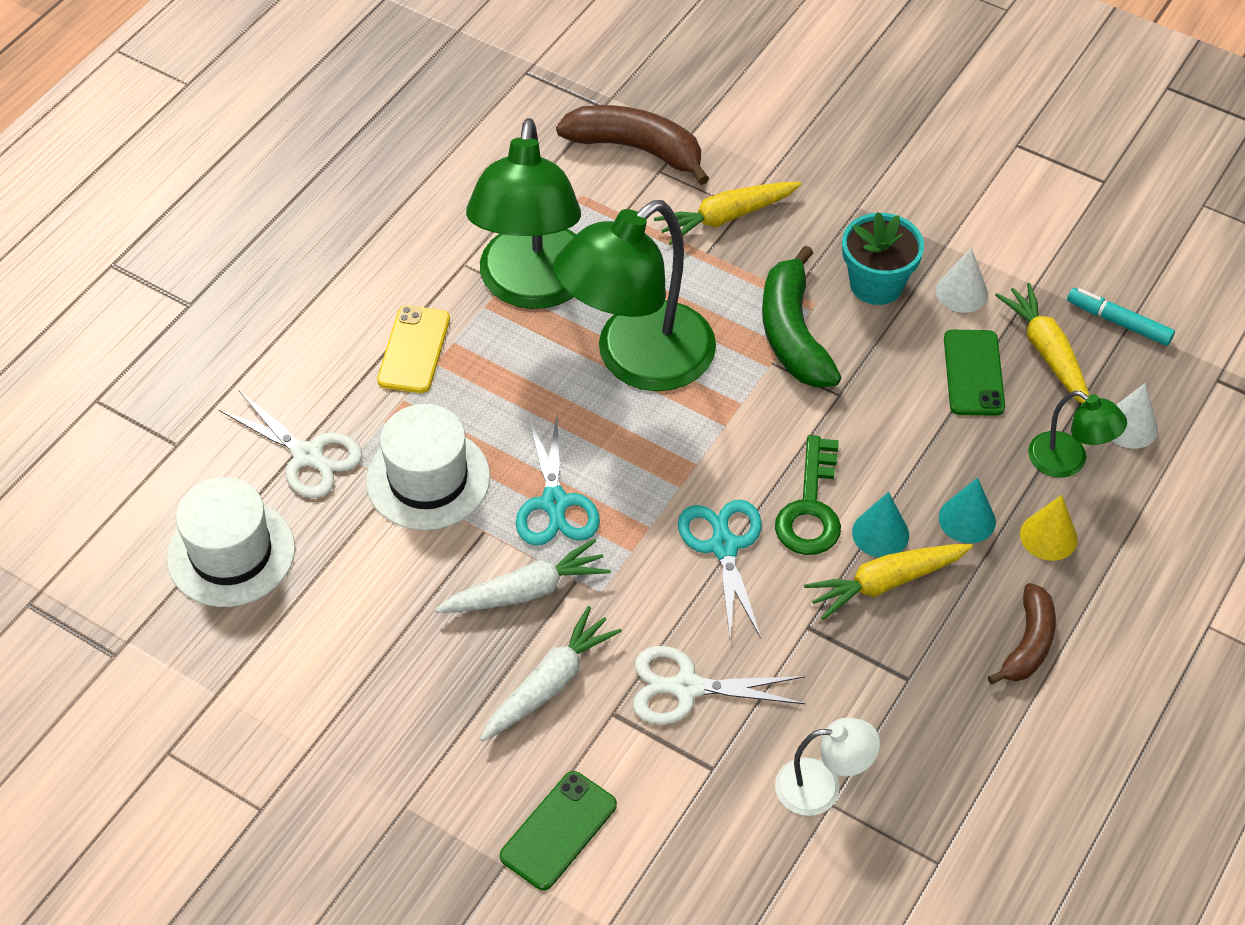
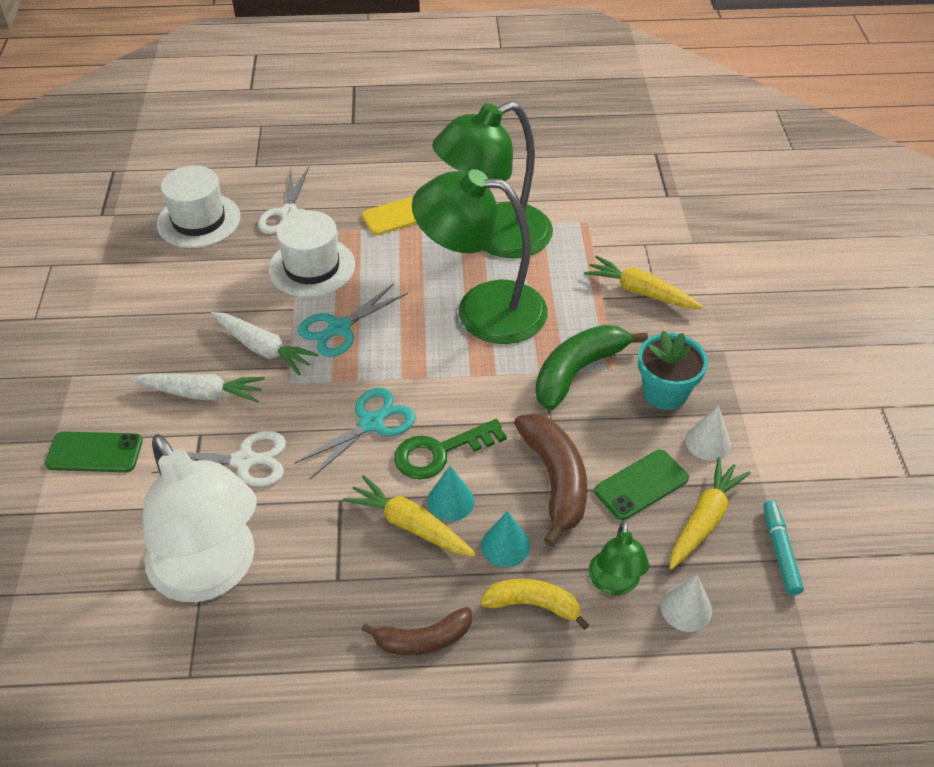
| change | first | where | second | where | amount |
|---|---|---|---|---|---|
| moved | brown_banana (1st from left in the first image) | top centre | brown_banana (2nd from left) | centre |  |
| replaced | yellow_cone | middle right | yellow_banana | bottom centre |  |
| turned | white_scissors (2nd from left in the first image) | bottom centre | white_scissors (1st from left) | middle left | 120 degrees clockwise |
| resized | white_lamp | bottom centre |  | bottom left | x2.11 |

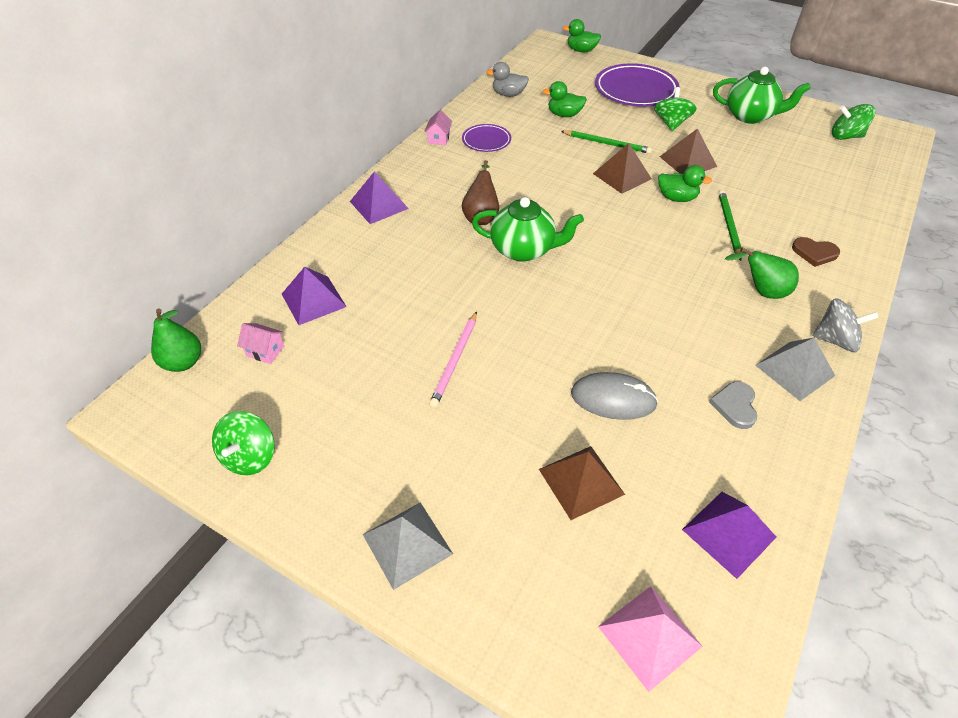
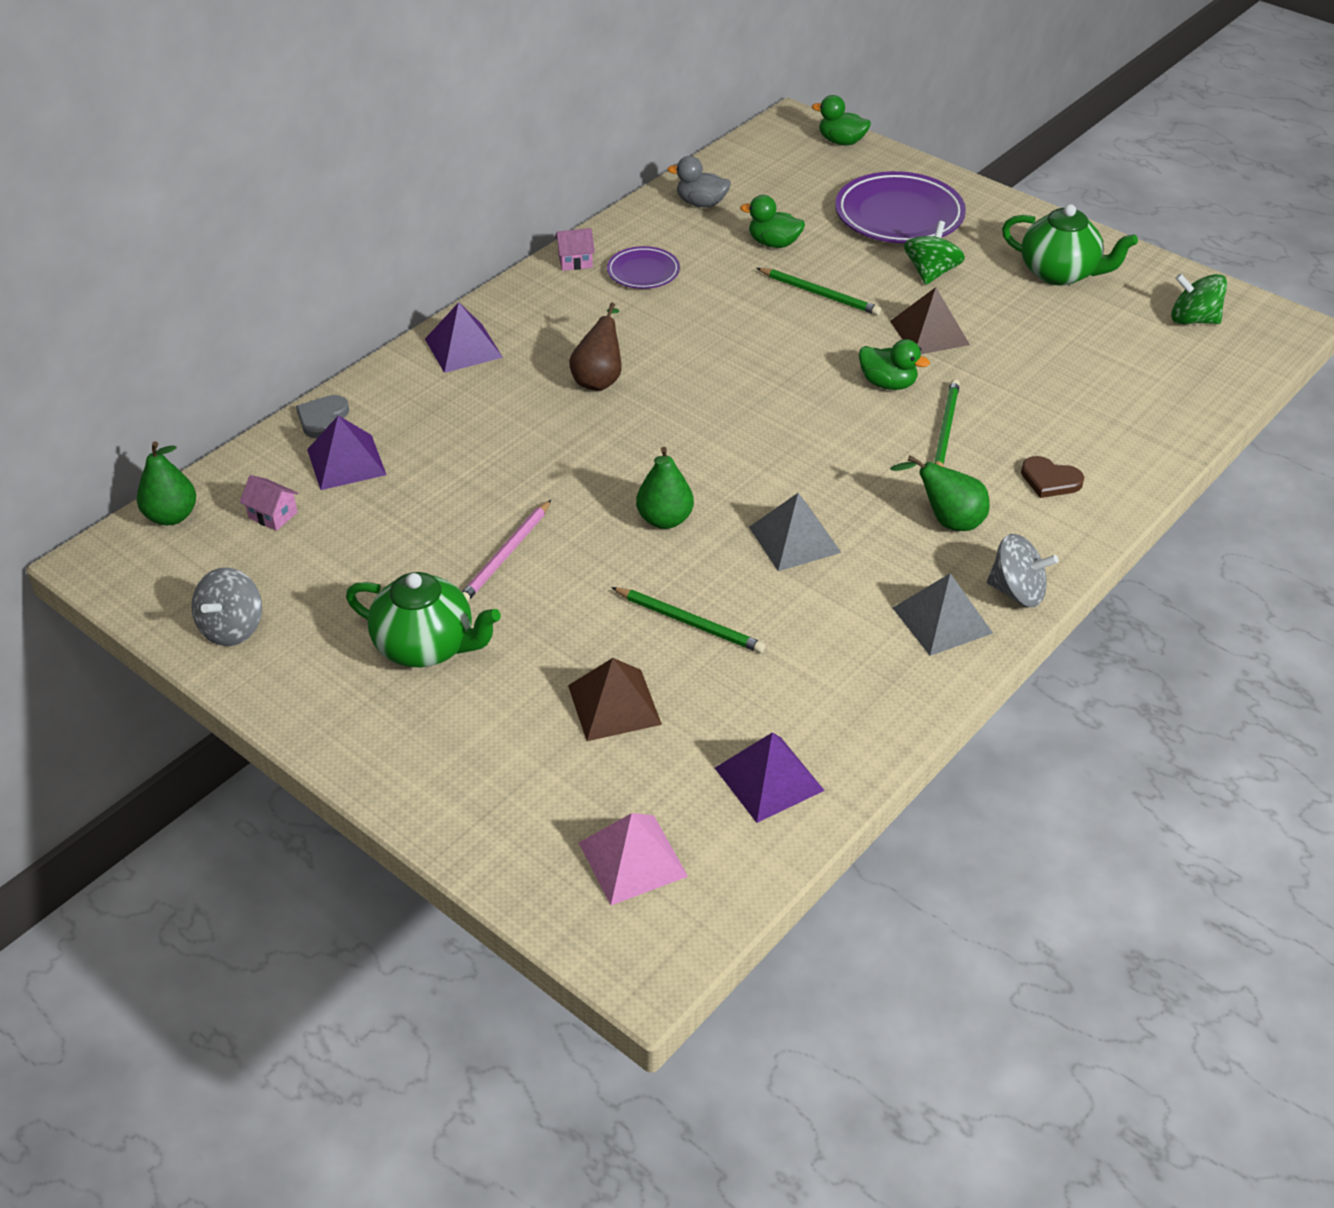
| change | first | where | second | where | amount |
|---|---|---|---|---|---|
| removed | brown_pyramid (2nd from left) | top centre |  |  |  |
| added |  |  | green_pear (2nd from left) | centre |  |
| moved | grey_pyramid (1st from left) | bottom centre |  | centre |  |
| moved | green_teapot (1st from left) | top centre |  | middle left |  |
| moved | grey_heart | middle right |  | middle left |  |
| replaced | grey_mouse | centre | green_pencil (1st from left) | centre |  |
| recoloured | green_spinning_top (1st from left) | middle left | grey_spinning_top (1st from left) | middle left |  |
| turned | pink_house (2nd from left) | top centre |  | top centre | 60 degrees clockwise |

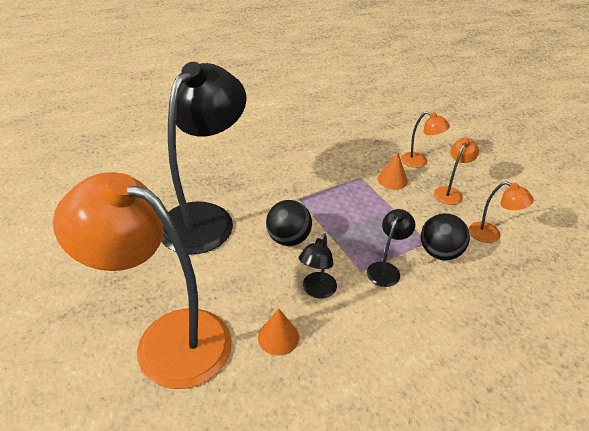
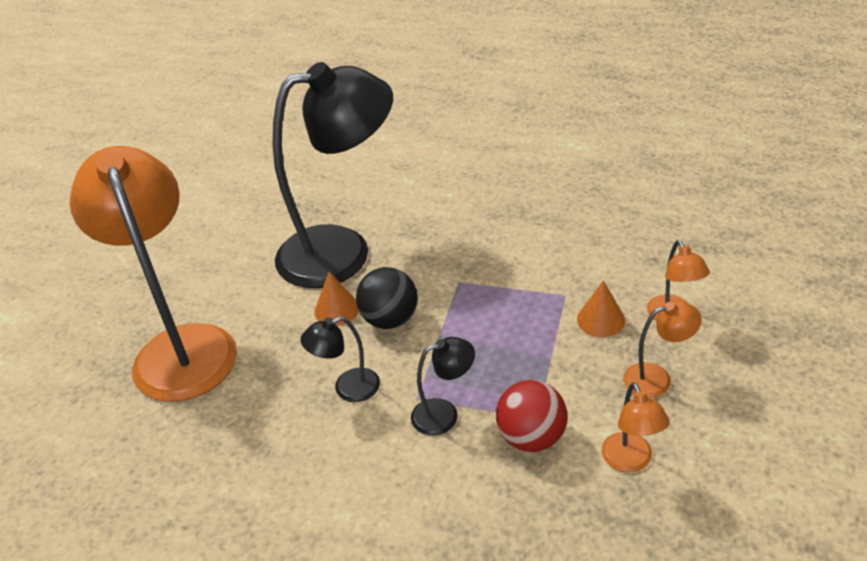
| change | first | where | second | where | amount |
|---|---|---|---|---|---|
| moved | orange_cone (1st from left) | bottom centre |  | centre |  |
| recoloured | black_ball (2nd from left) | middle right | red_ball | bottom centre |  |

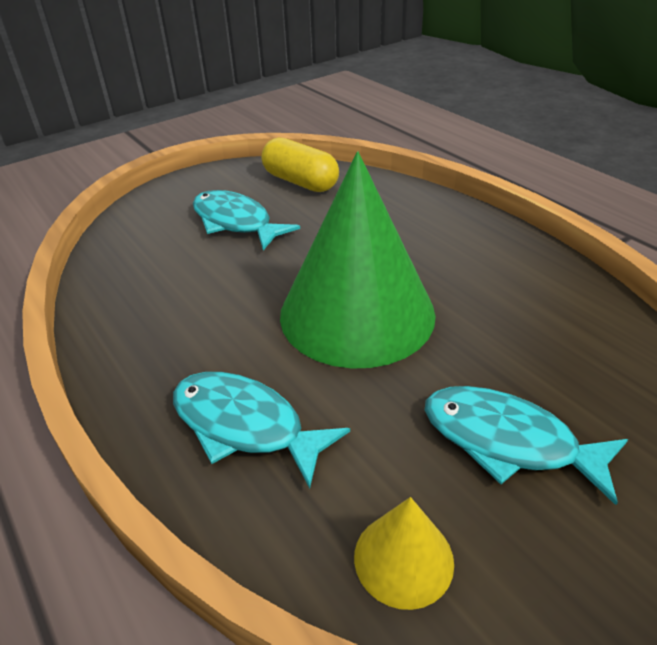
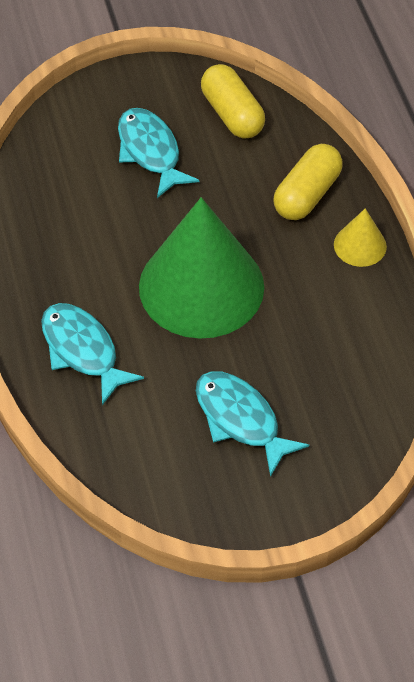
| change | first | where | second | where | amount |
|---|---|---|---|---|---|
| added |  |  | yellow_capsule (2nd from left) | top right |  |
| moved | yellow_cone | bottom centre |  | middle right |  |

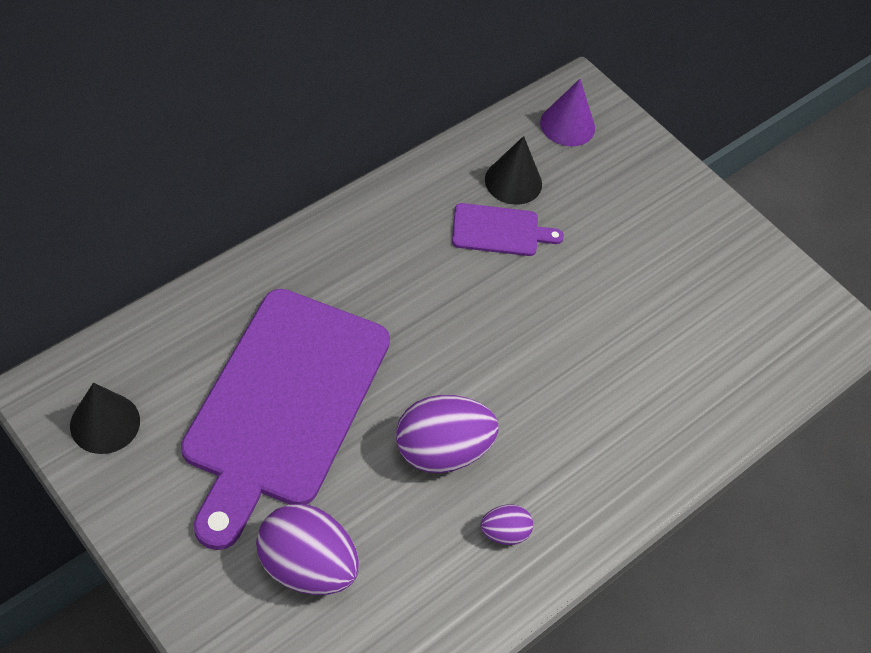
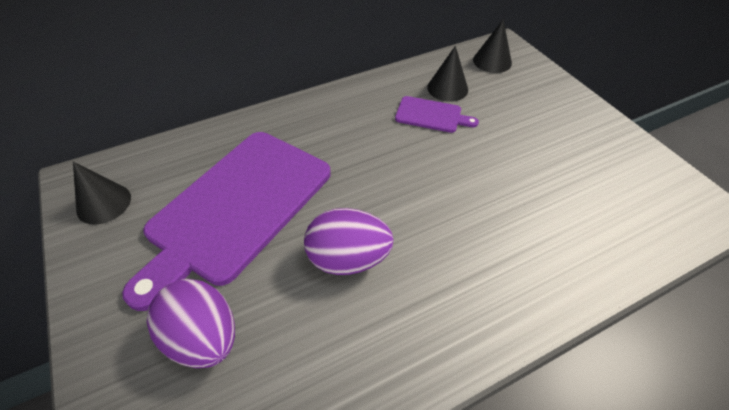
| change | first | where | second | where | amount |
|---|---|---|---|---|---|
| removed | purple_egg (3rd from left) | bottom centre |  |  |  |
| recoloured | purple_cone | top centre | black_cone (3rd from left) | top right |  |

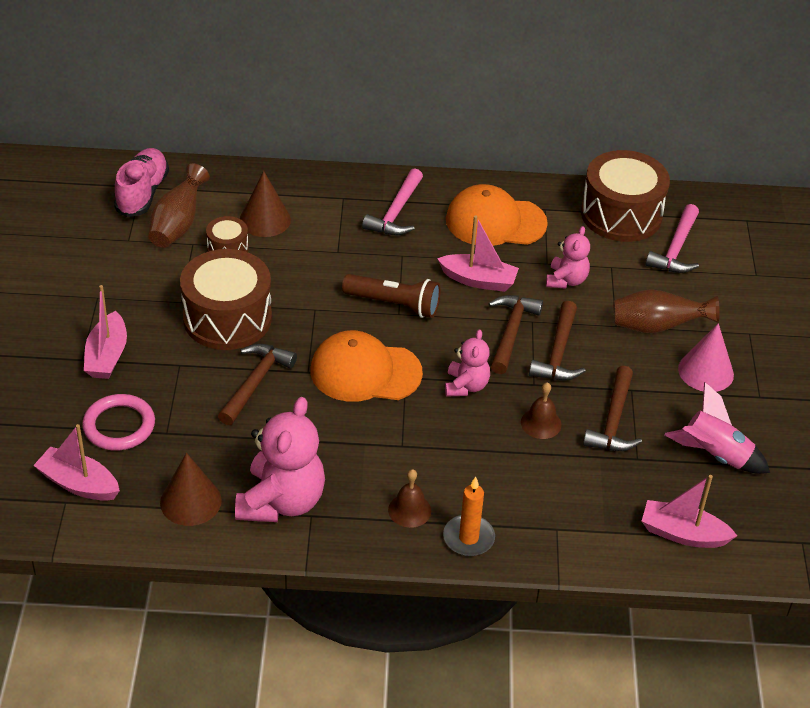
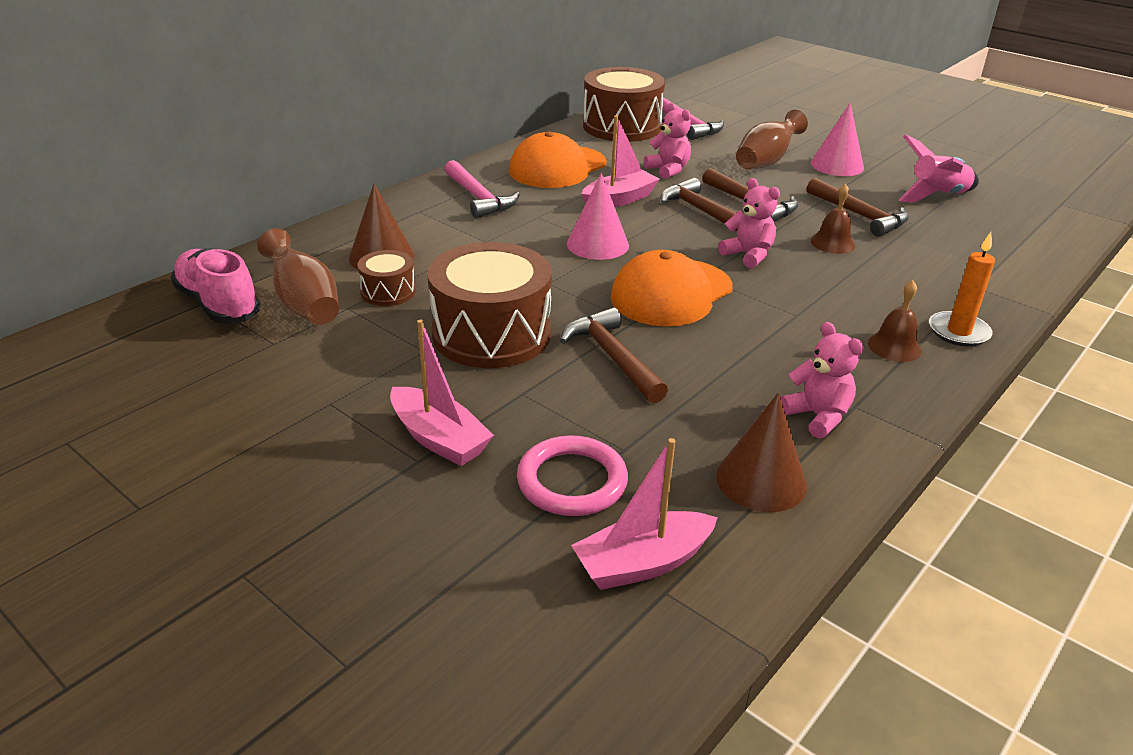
| change | first | where | second | where | amount |
|---|---|---|---|---|---|
| removed | pink_boat (4th from left) | bottom right |  |  |  |
| replaced | brown_flashlight | centre | pink_cone (1st from left) | top centre |  |
| resized | pink_teddy_bear (1st from left in the first image) | centre | pink_teddy_bear (3rd from left) | middle right | x0.56 |

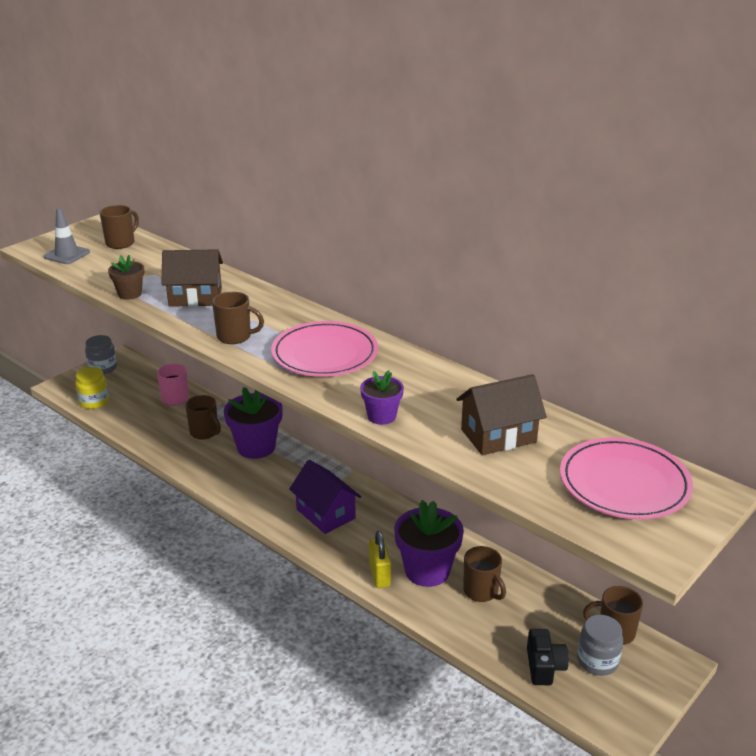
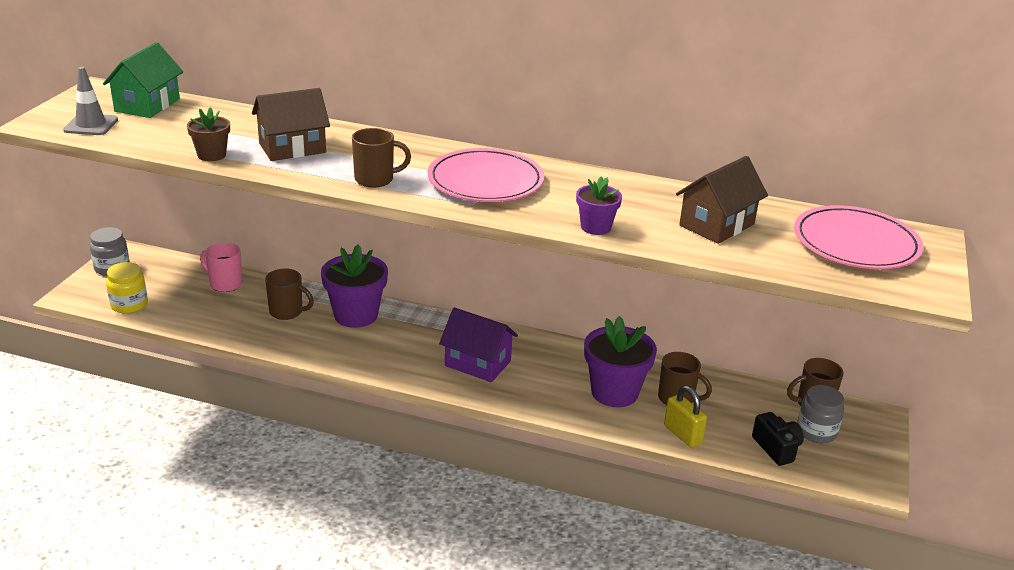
| change | first | where | second | where | amount |
|---|---|---|---|---|---|
| moved | yellow_padlock | bottom centre |  | bottom right |  |
| replaced | brown_mug (1st from left) | top left | green_house | top left |  |

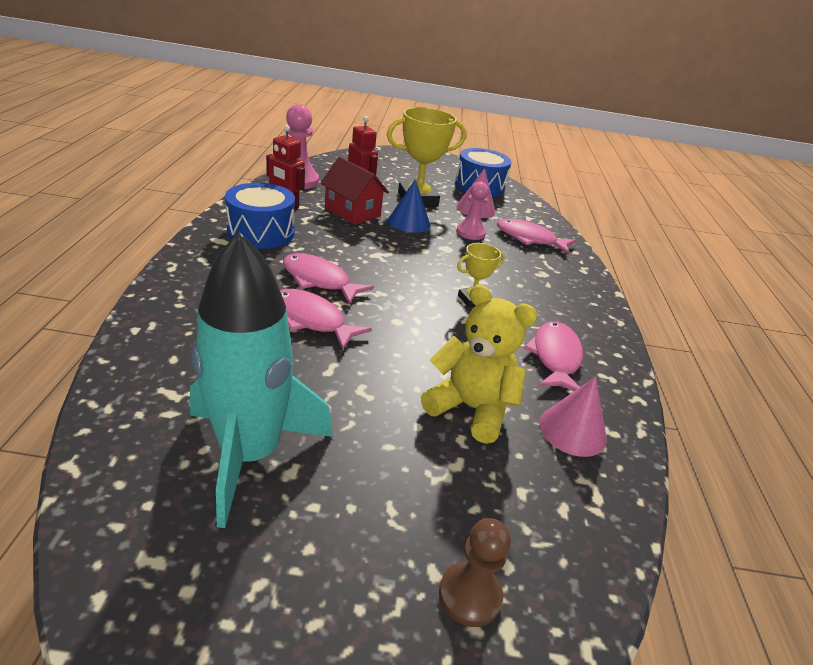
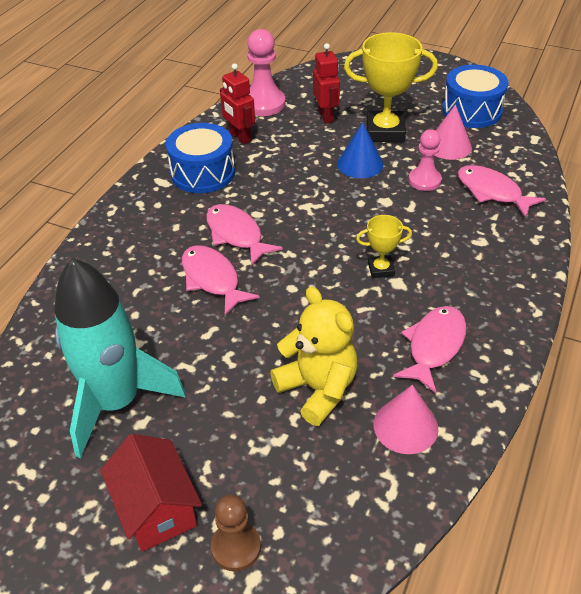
| change | first | where | second | where | amount |
|---|---|---|---|---|---|
| moved | red_house | top centre |  | bottom left |  |

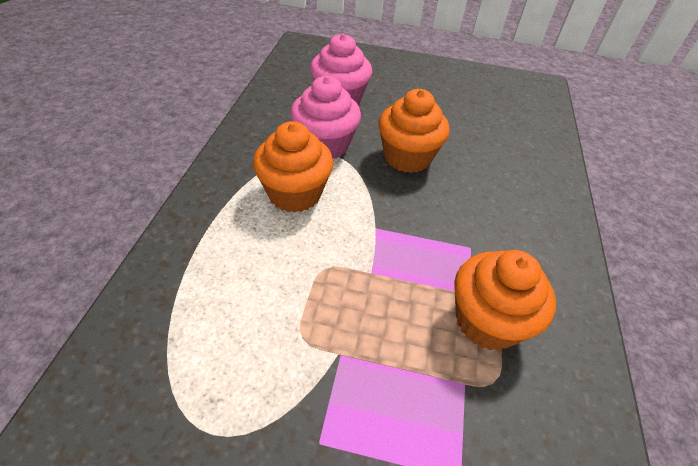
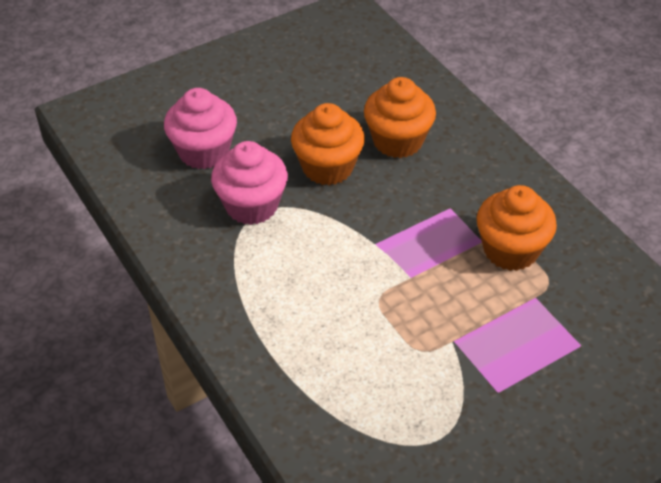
| change | first | where | second | where | amount |
|---|---|---|---|---|---|
| moved | orange_cupcake (1st from left in the first image) | centre | orange_cupcake (2nd from left) | top centre |  |

